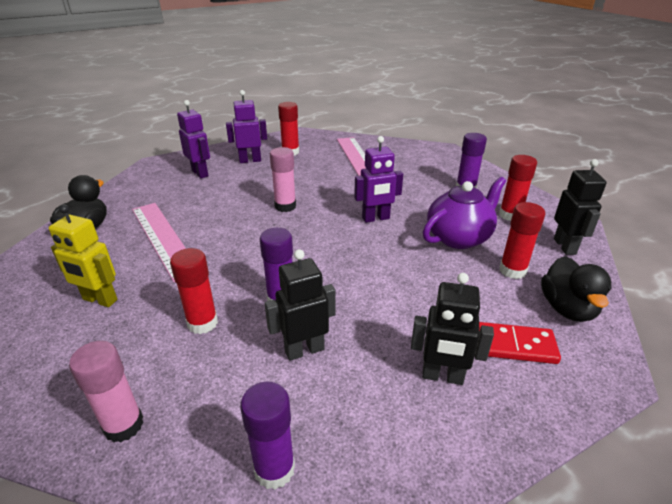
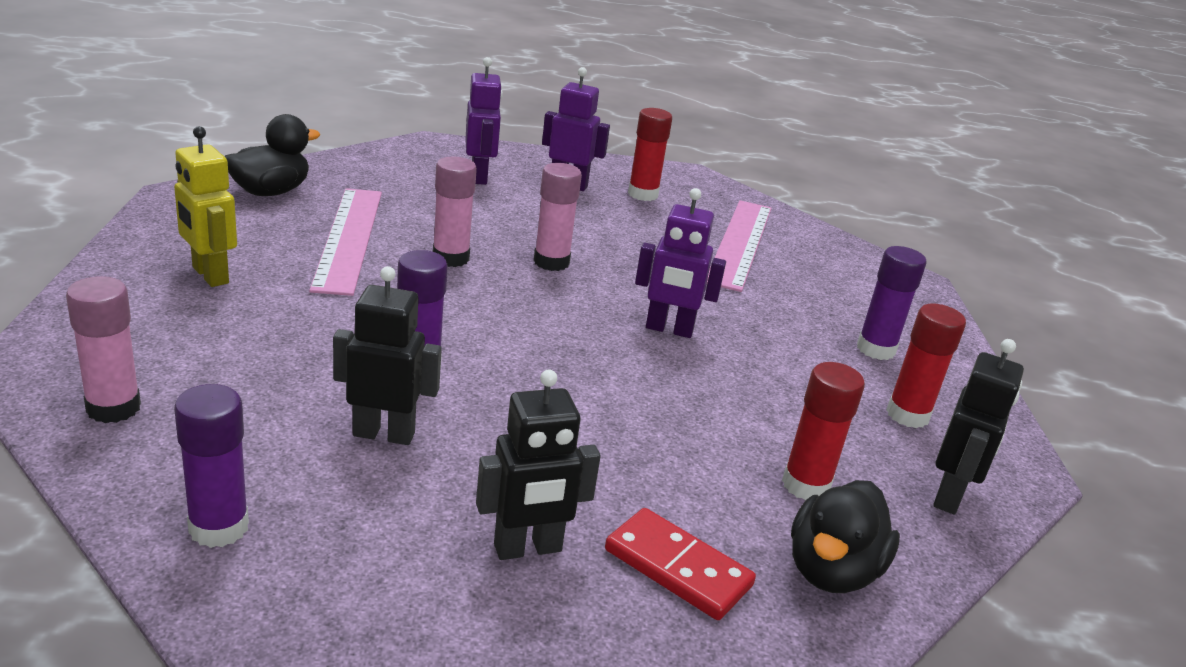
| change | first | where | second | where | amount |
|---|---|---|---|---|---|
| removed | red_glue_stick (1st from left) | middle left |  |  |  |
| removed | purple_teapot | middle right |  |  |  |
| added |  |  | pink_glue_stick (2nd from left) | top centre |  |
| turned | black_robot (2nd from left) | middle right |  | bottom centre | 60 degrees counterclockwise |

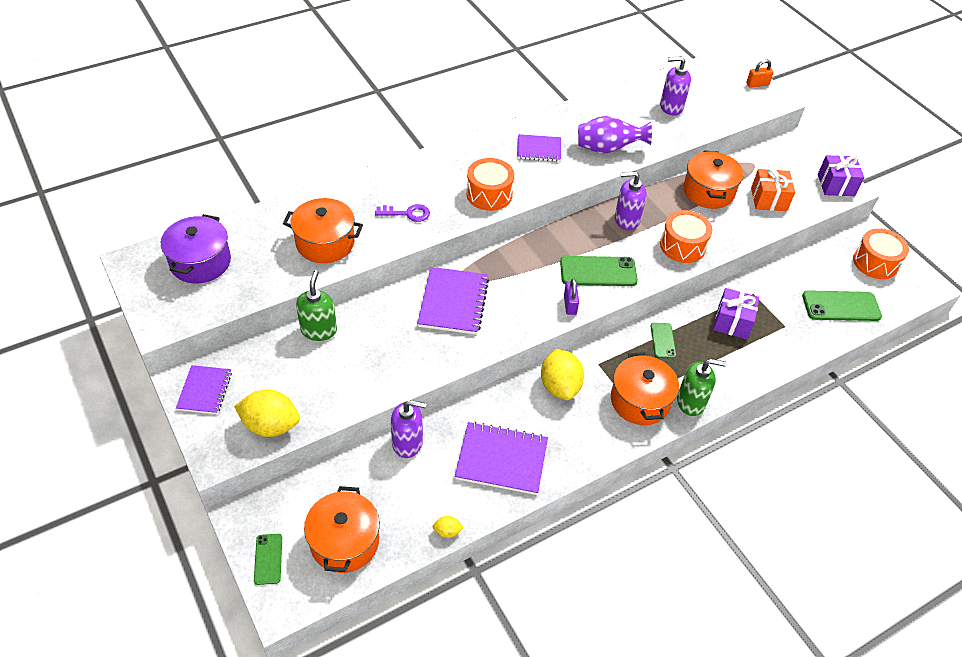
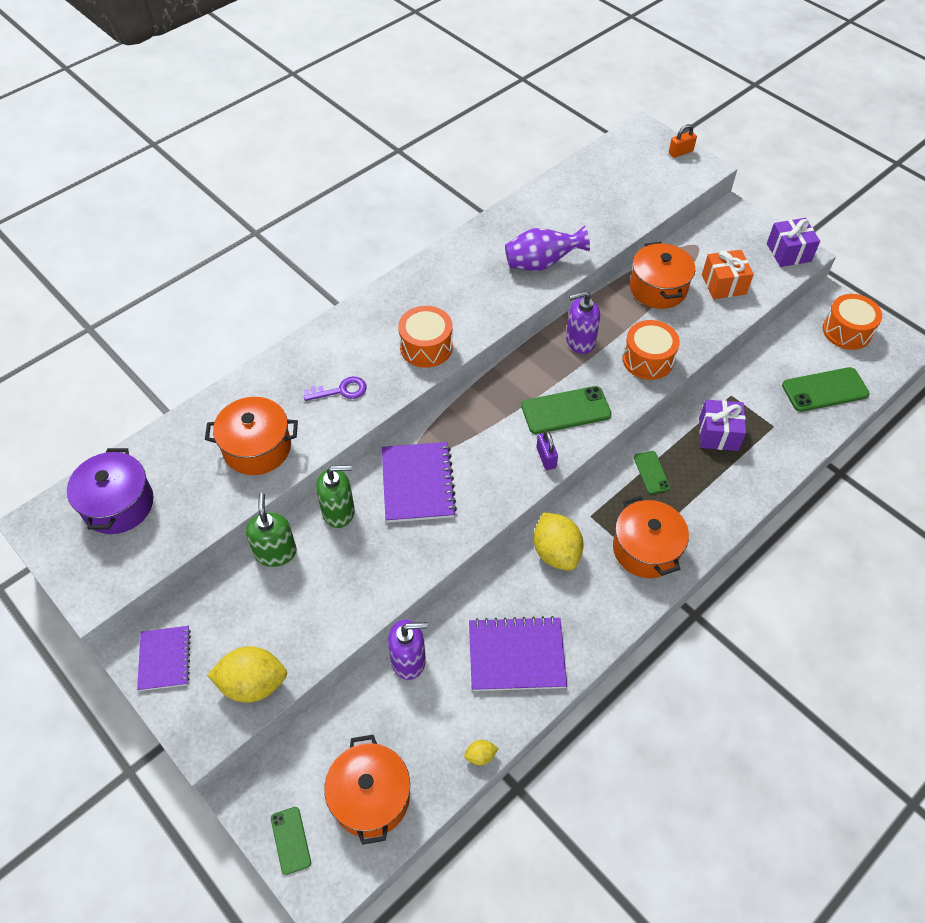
| change | first | where | second | where | amount |
|---|---|---|---|---|---|
| removed | purple_notebook (4th from left) | top centre |  |  |  |
| removed | purple_soap_dispenser (3rd from left) | top right |  |  |  |
| moved | green_soap_dispenser (2nd from left) | middle right |  | centre |  |

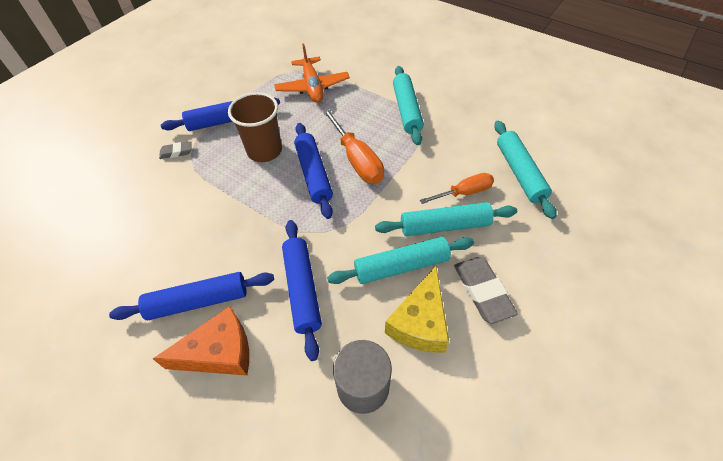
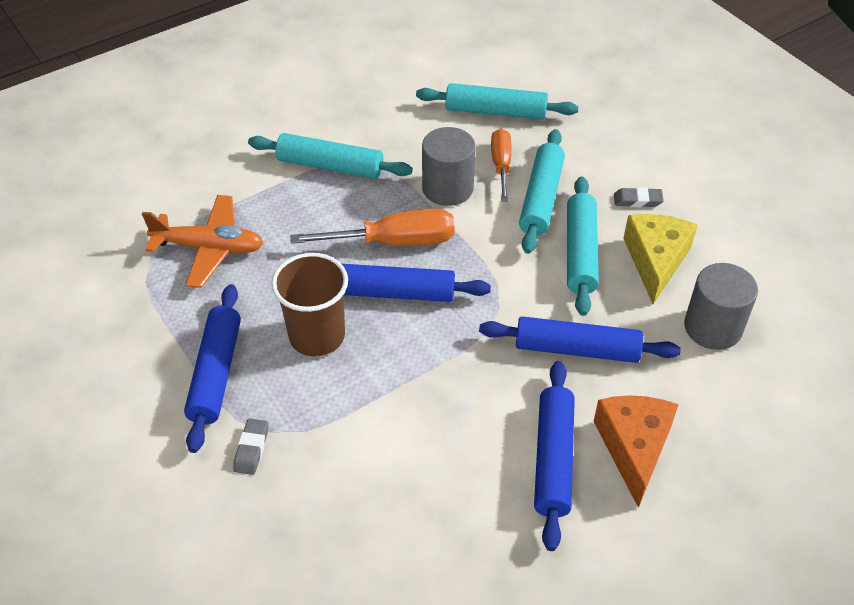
| change | first | where | second | where | amount |
|---|---|---|---|---|---|
| added |  |  | grey_cylinder (1st from left) | top centre |  |
| turned | yellow_cheese | bottom centre |  | middle right | 120 degrees counterclockwise |
| resized | grey_eraser (2nd from left) | middle right |  | top right | x0.56 |

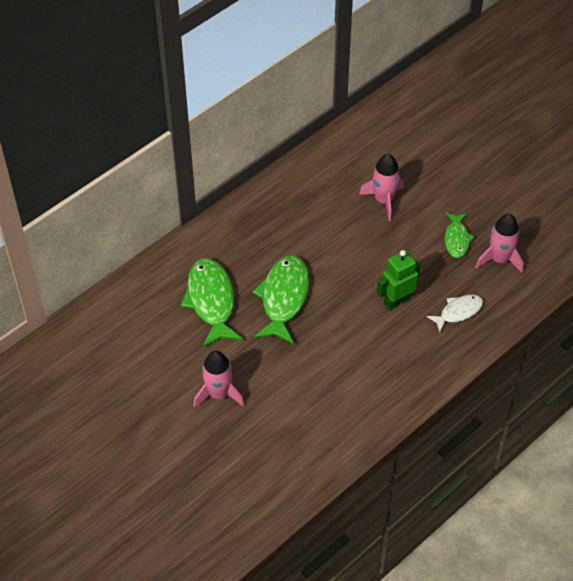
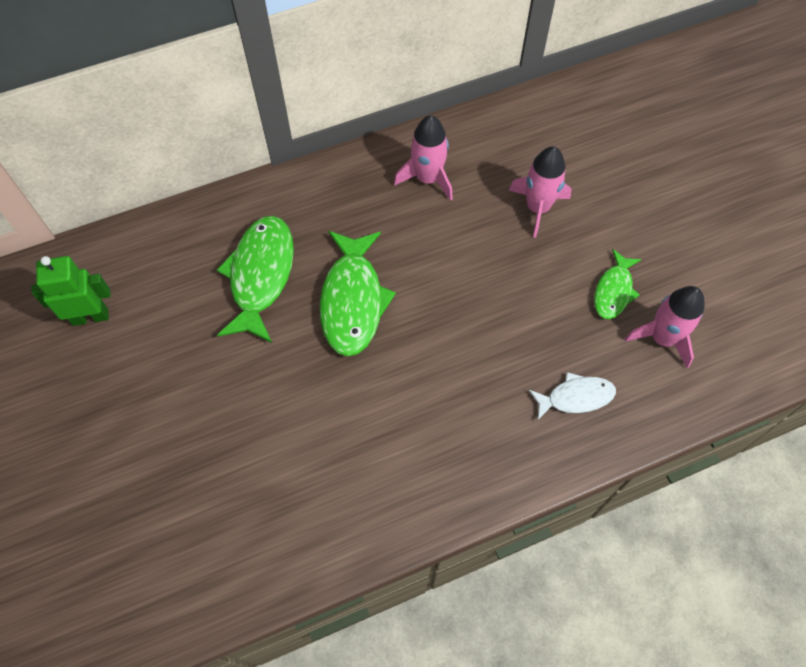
| change | first | where | second | where | amount |
|---|---|---|---|---|---|
| moved | pink_rocket (1st from left) | centre |  | top centre |  |
| moved | green_robot | middle right |  | middle left |  |
| turned | green_fish (2nd from left) | centre |  | centre | 150 degrees clockwise |

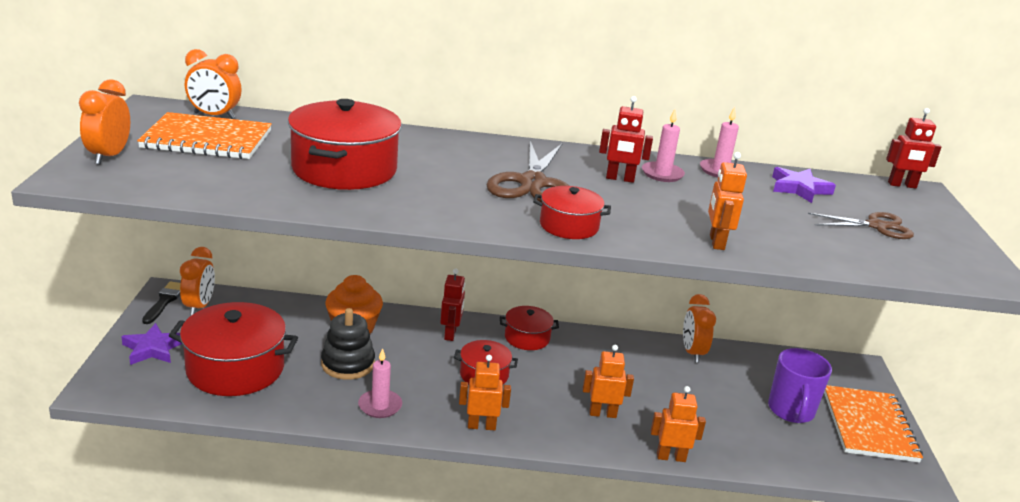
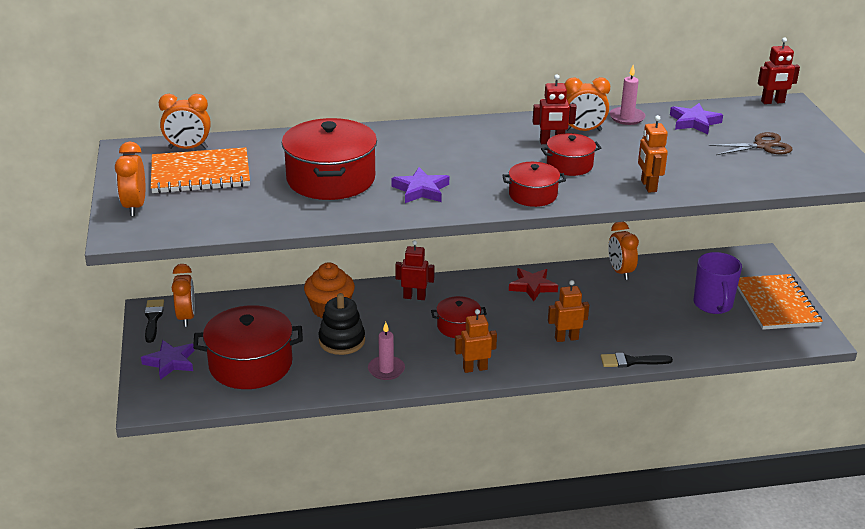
| change | first | where | second | where | amount |
|---|---|---|---|---|---|
| removed | brown_scissors (1st from left) | centre |  |  |  |
| added |  |  | purple_star (2nd from left) | centre |  |
| added |  |  | red_star | centre |  |
| moved | red_pot (4th from left in the first image) | centre | red_pot (5th from left) | top centre |  |
| replaced | pink_candle (2nd from left) | top centre | orange_clock (4th from left) | top right |  |
| replaced | orange_robot (3rd from left) | bottom centre | black_brush (2nd from left) | bottom right |  |
| turned | red_robot (1st from left) | centre |  | centre | 75 degrees counterclockwise |

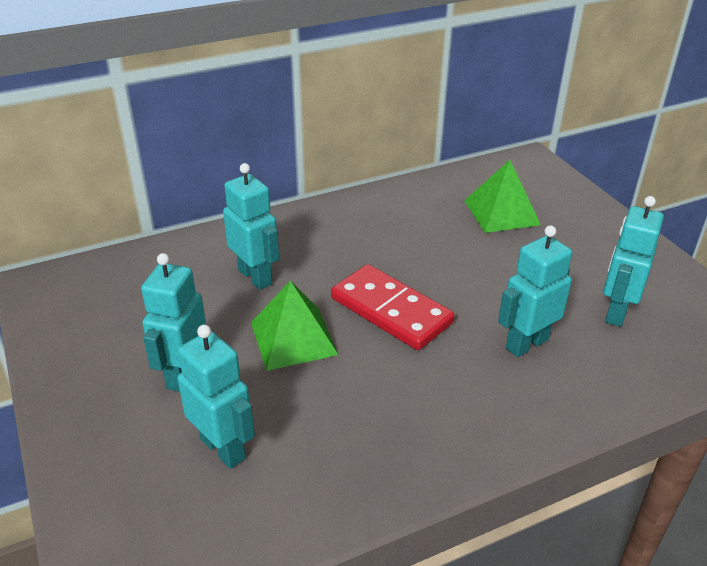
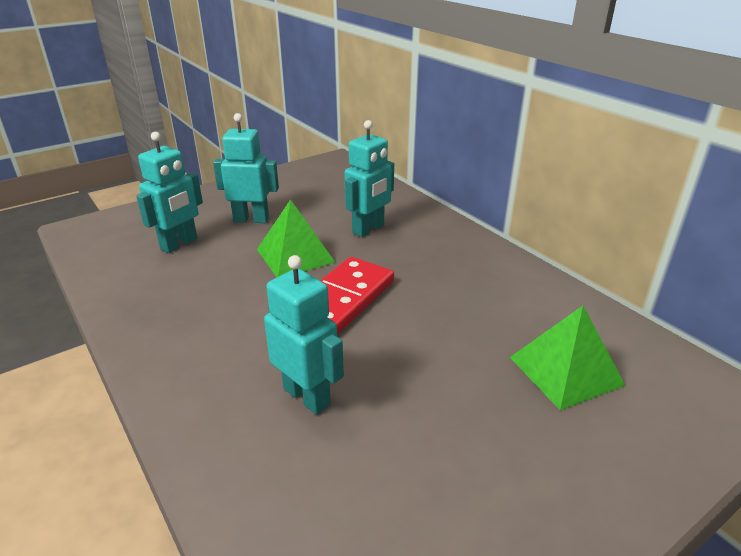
| change | first | where | second | where | amount |
|---|---|---|---|---|---|
| removed | turquoise_robot (5th from left) | middle right |  |  |  |

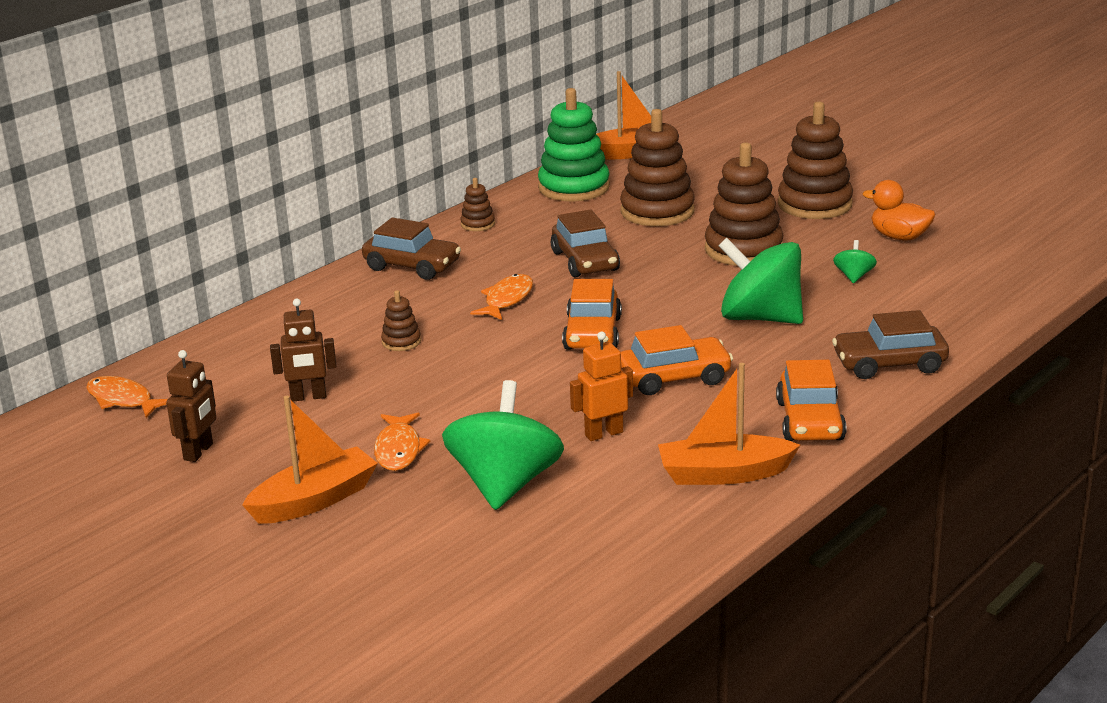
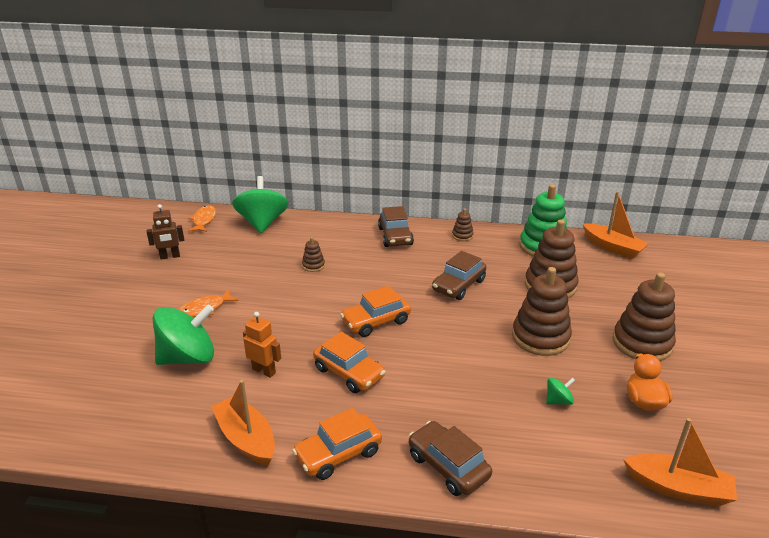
| change | first | where | second | where | amount |
|---|---|---|---|---|---|
| removed | brown_robot (2nd from left) | middle left |  |  |  |
| removed | orange_fish (3rd from left) | centre |  |  |  |
| moved | orange_boat (1st from left in the first image) | middle left | orange_boat (3rd from left) | bottom right |  |
| moved | green_spinning_top (2nd from left) | middle right |  | centre |  |

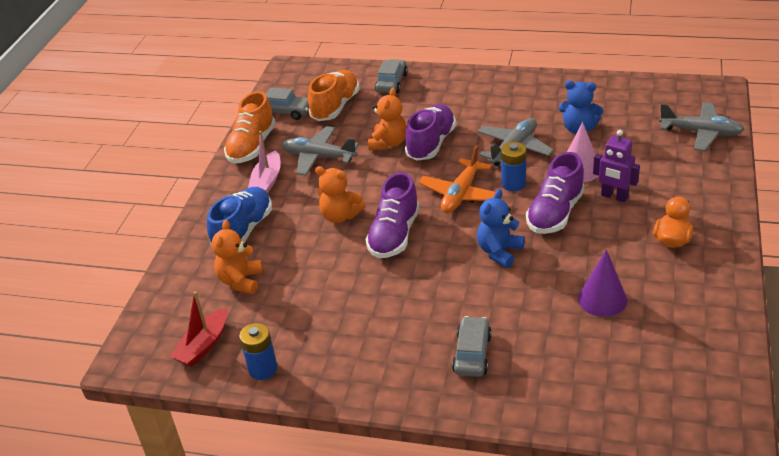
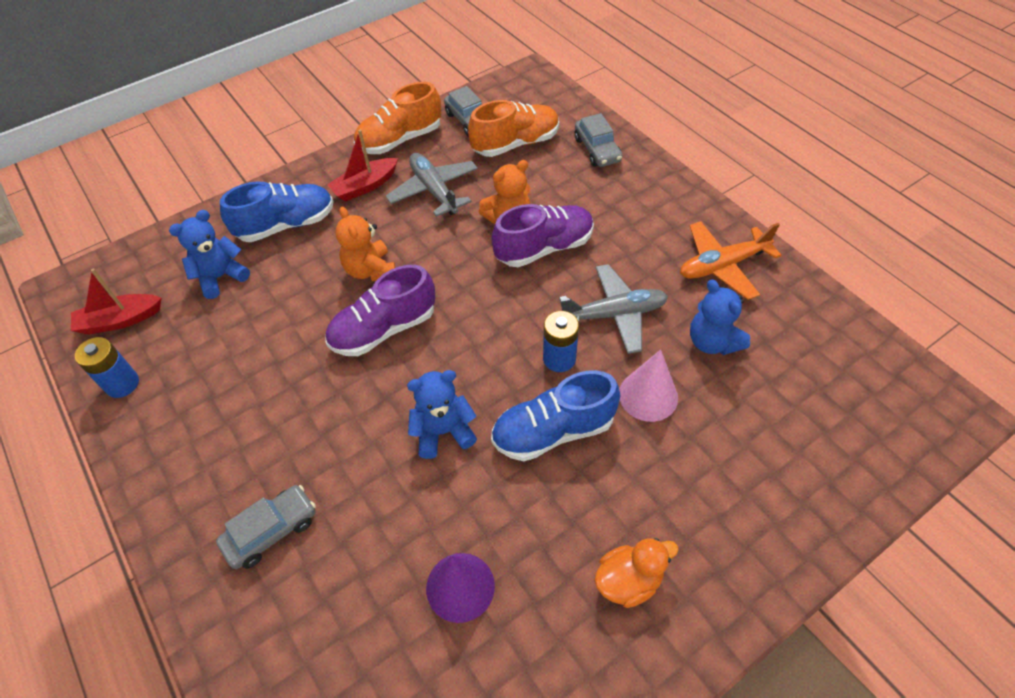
| change | first | where | second | where | amount |
|---|---|---|---|---|---|
| removed | purple_robot | middle right |  |  |  |
| removed | grey_plane (3rd from left) | top right |  |  |  |
| moved | orange_plane | centre |  | middle right |  |
| recoloured | orange_teddy_bear (1st from left) | middle left | blue_teddy_bear (1st from left) | middle left |  |
| recoloured | pink_boat | centre | red_boat (2nd from left) | top centre |  |
| recoloured | purple_shoe (3rd from left) | middle right | blue_shoe (2nd from left) | centre |  |
| turned | grey_car (2nd from left in the first image) | top centre | grey_car (3rd from left) | top centre | 105 degrees clockwise |

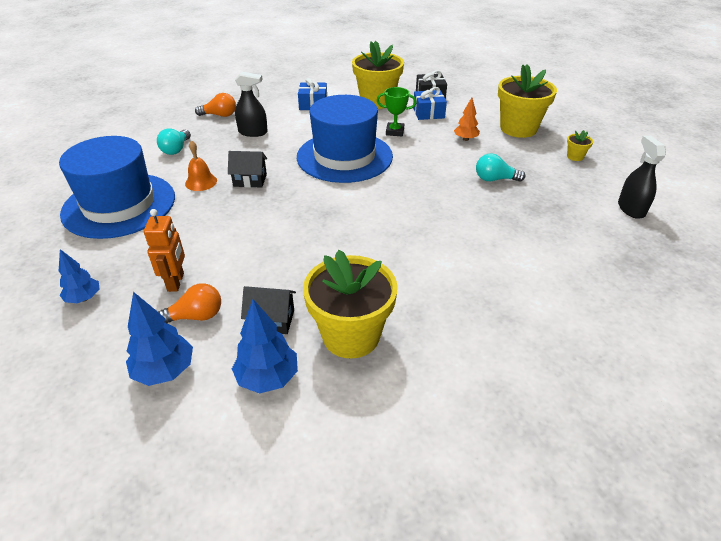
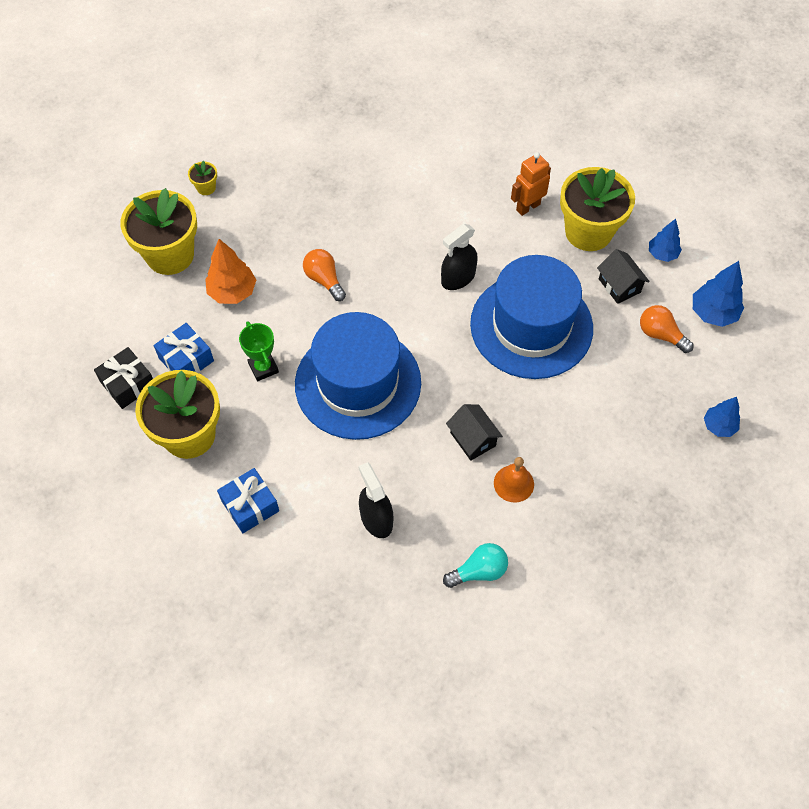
| change | first | where | second | where | amount |
|---|---|---|---|---|---|
| removed | turquoise_light_bulb (2nd from left) | top right |  |  |  |
| moved | blue_hat (1st from left in the first image) | middle left | blue_hat (2nd from left) | centre |  |
| moved | orange_robot | middle left |  | top centre |  |
| moved | orange_light_bulb (2nd from left in the first image) | top left | orange_light_bulb (1st from left) | centre |  |
| moved | black_spray_bottle (2nd from left) | top right |  | top centre |  |
| resized | blue_tree (3rd from left in the first image) | centre | blue_tree (1st from left) | top right | x0.66 |
| resized | orange_tree | top centre |  | middle left | x1.51 |

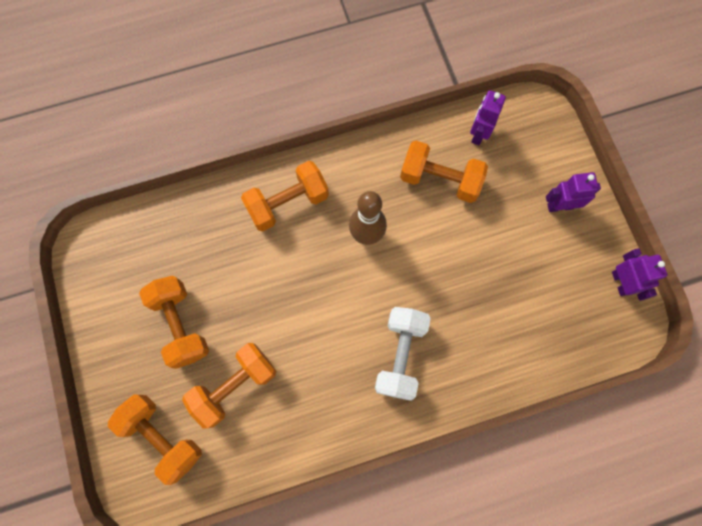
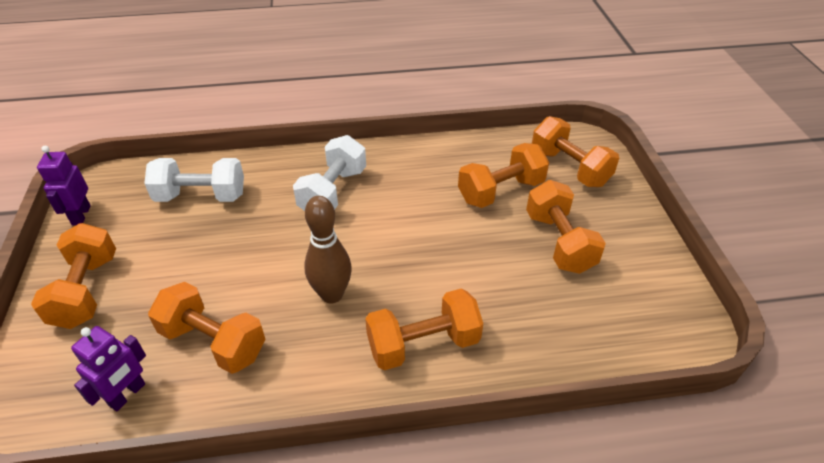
| change | first | where | second | where | amount |
|---|---|---|---|---|---|
| added |  |  | white_dumbbell (1st from left) | middle left |  |
| replaced | purple_robot (2nd from left) | middle right | orange_dumbbell (1st from left) | middle left |  |

